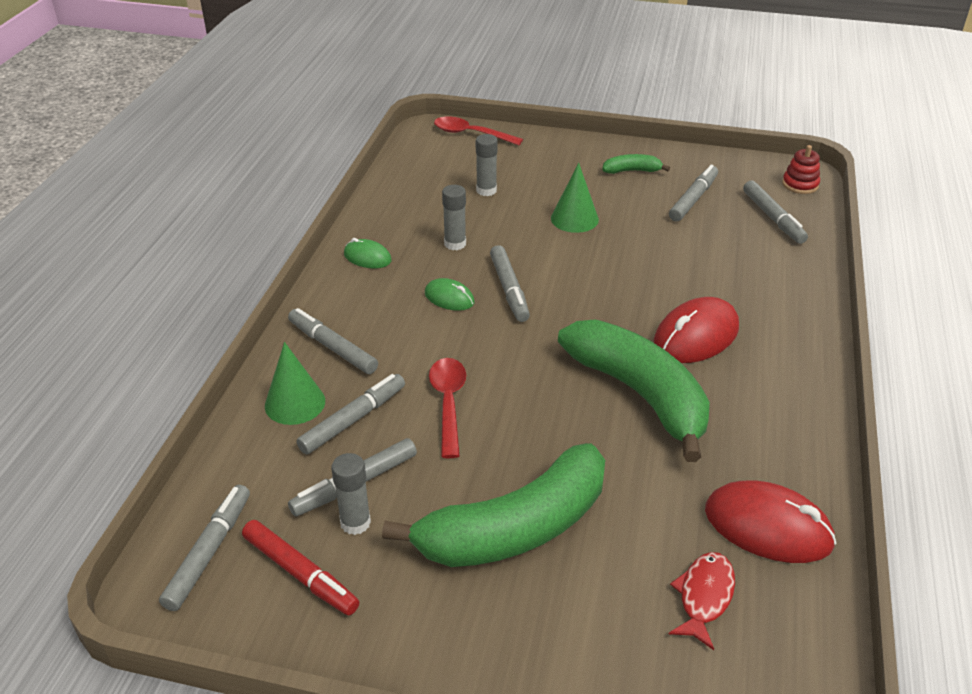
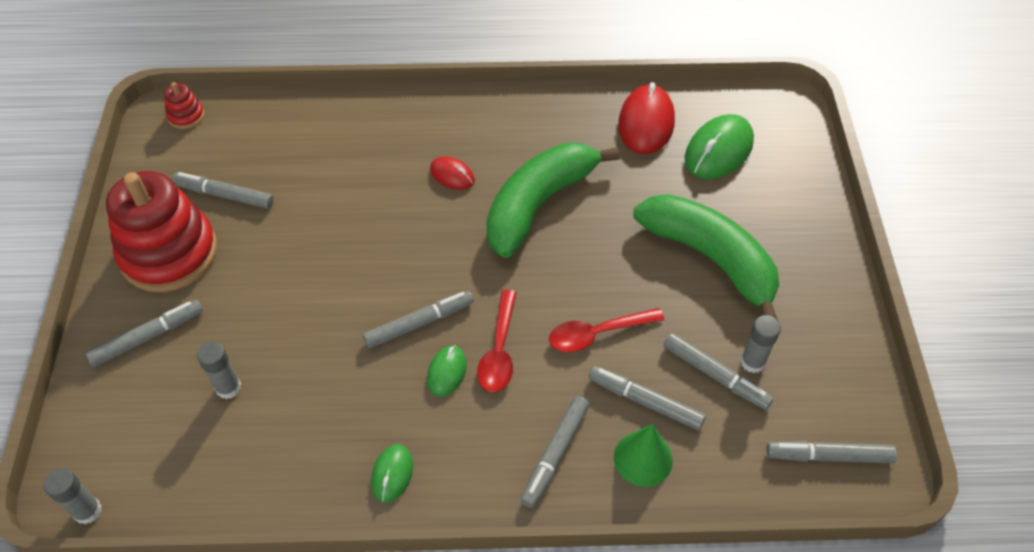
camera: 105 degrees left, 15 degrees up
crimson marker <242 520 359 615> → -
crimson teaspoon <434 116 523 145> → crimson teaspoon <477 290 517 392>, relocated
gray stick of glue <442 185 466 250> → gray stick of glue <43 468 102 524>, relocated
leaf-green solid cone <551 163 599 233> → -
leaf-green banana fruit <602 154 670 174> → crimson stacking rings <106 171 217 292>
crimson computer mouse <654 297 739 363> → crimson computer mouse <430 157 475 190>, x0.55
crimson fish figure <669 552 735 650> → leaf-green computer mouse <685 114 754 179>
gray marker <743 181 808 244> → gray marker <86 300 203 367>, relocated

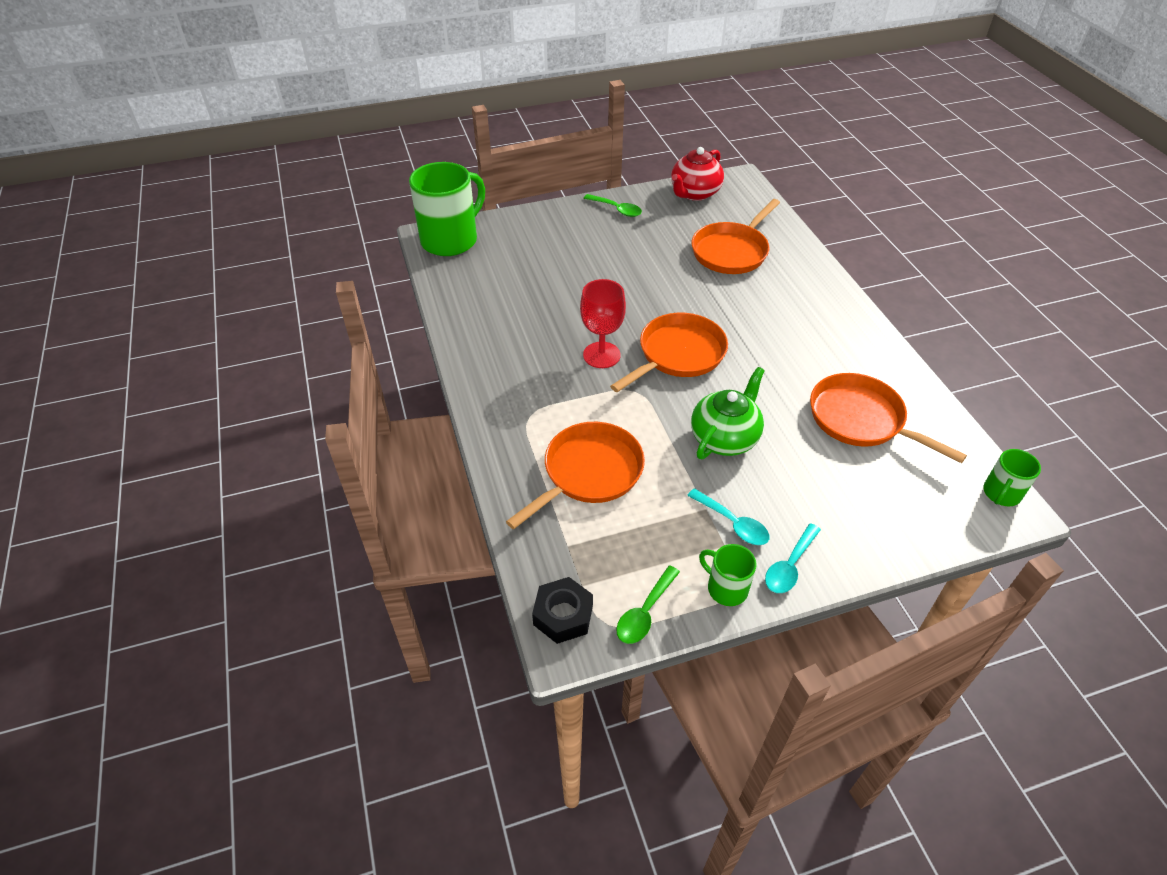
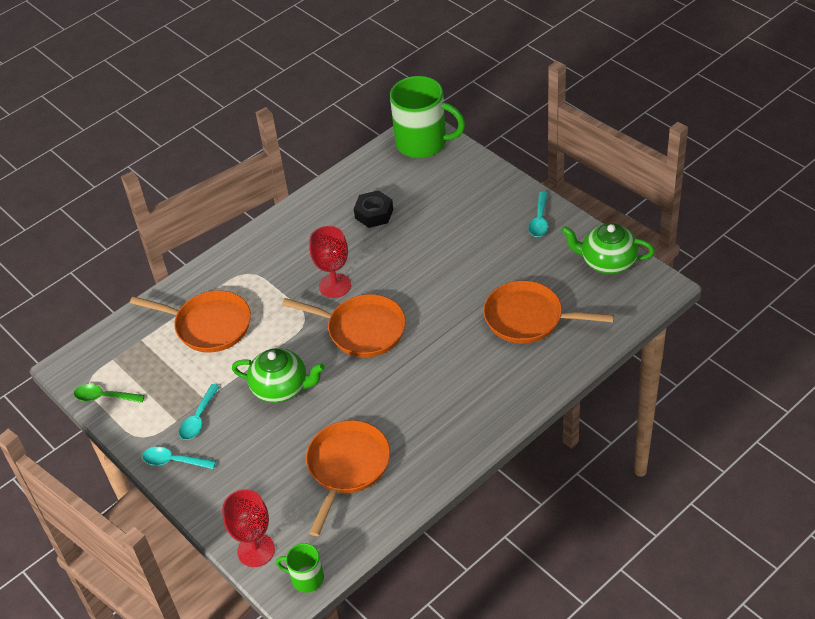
camera: 70 degrees right, 0 degrees up
jet-black hexagon nut <532 577 593 644> → jet-black hexagon nut <354 190 393 228>, relocated
leaf-green teaspoon <584 194 642 217> → teal teaspoon <528 192 548 237>
crimson china teapot <671 147 724 201> → leaf-green china teapot <561 223 655 274>
leaf-green coffee mug <699 544 756 606> → -
- → crimson goblet <222 489 275 567>

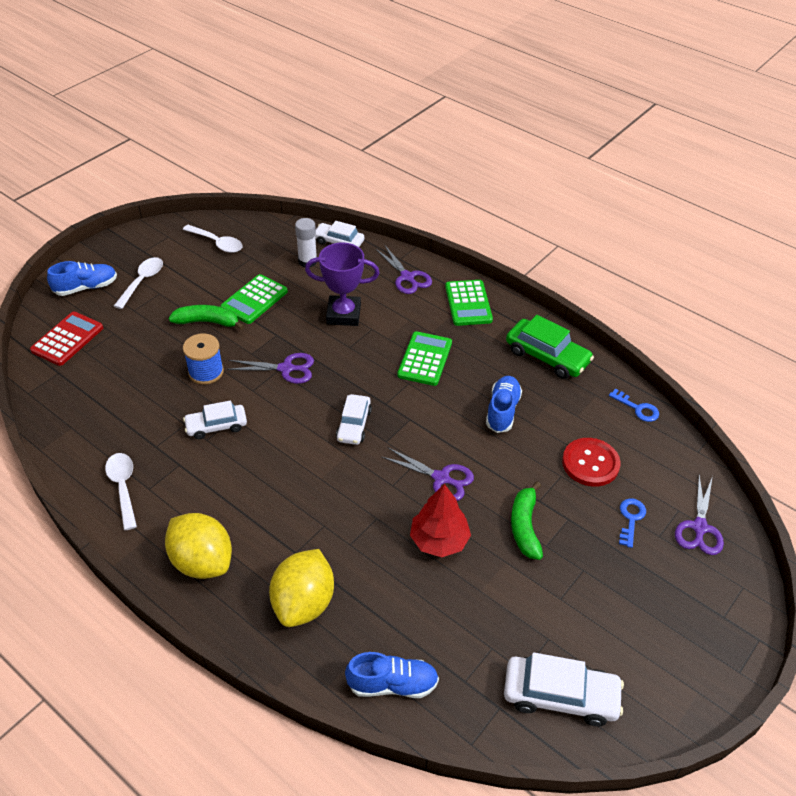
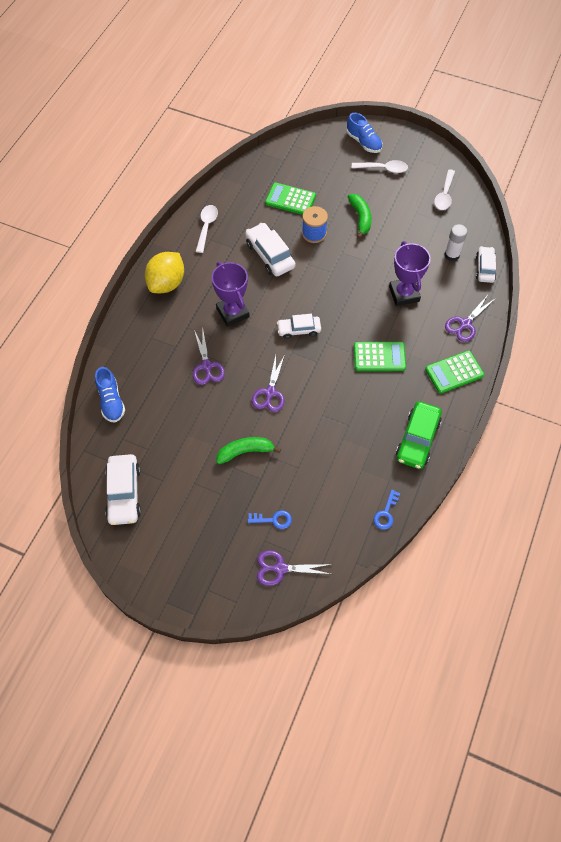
camera: 75 degrees right, 15 degrees up
crimson pocket calculator <30 312 103 366> → -
pure white teaspoon <105 453 137 530> → pure white teaspoon <196 205 218 253>, 45 degrees counterclockwise
pure white toy car <183 400 247 439> → pure white toy car <245 223 296 277>, x1.52
leaf-green pocket calculator <220 274 288 324> → leaf-green pocket calculator <265 182 316 215>, relocated
purple scissors <227 353 314 384> → purple scissors <193 330 225 385>, relocated
golden toy lemon <269 549 334 627> → -
crimson toy tree <410 484 471 557> → -
cobalt lace-up shoe <486 376 522 433> → -
crimson button <562 438 621 487> → -
- → purple trophy <211 262 250 327>

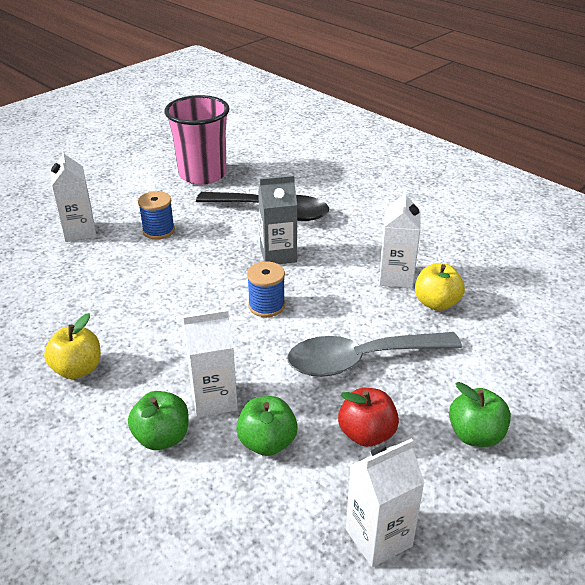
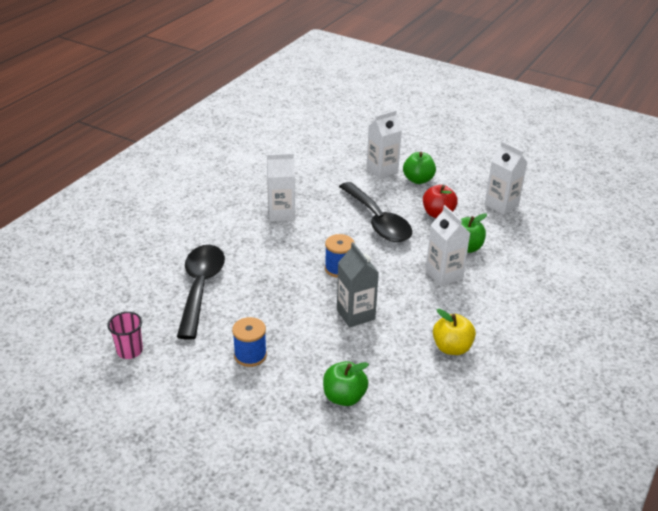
camera: 105 degrees left, 0 degrees up
pure white milk carton <50 148 97 242> → pure white milk carton <366 110 402 179>, relocated
leaf-green toy apple <128 391 189 450> → leaf-green toy apple <323 361 369 406>, relocated
pink beaker <164 95 230 185> → pink beaker <107 312 143 359>, x0.48
gray milk carton <258 175 297 264> → gray milk carton <337 242 379 327>, relocated
gray teaspoon <287 332 462 377> → jet-black teaspoon <339 182 412 242>
golden toy apple <415 263 465 311> → -

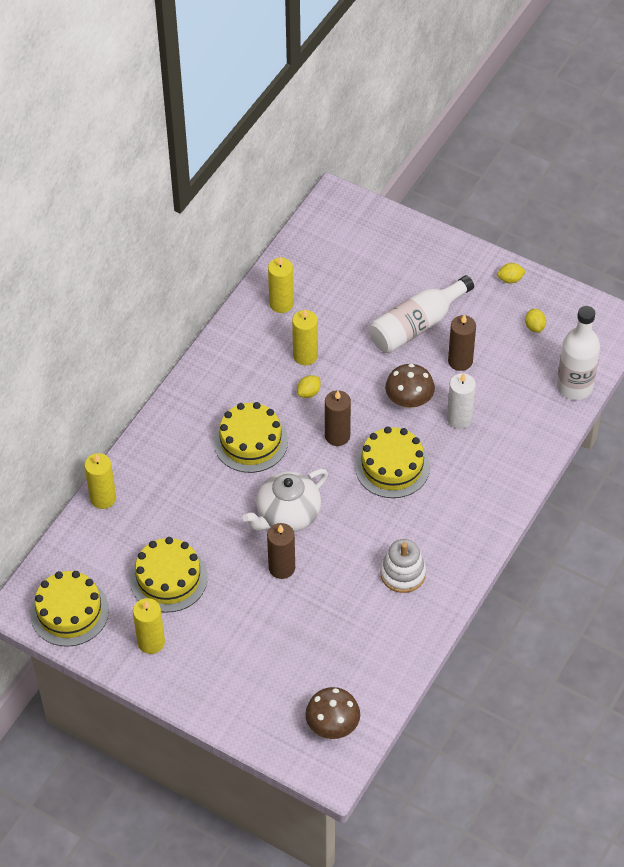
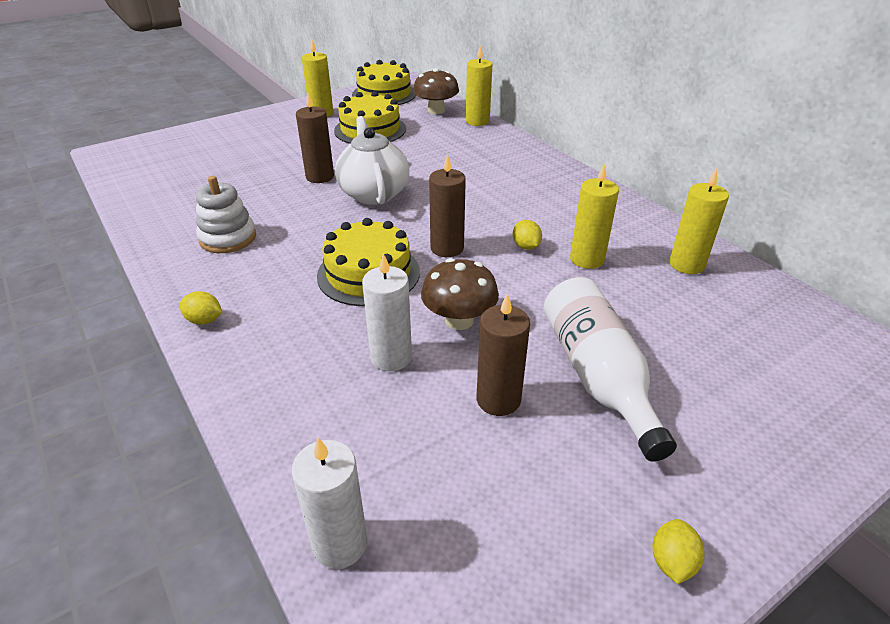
camera: 115 degrees right, 15 degrees down
golden layer cake <214 402 288 473> → -
russet toadstool <305 687 360 739> → russet toadstool <413 68 459 114>, relocated
golden toy lemon <525 309 546 333> → golden toy lemon <179 291 222 324>, relocated
pure white drink bottle <557 306 600 400> → pure white wax candle <292 438 368 569>

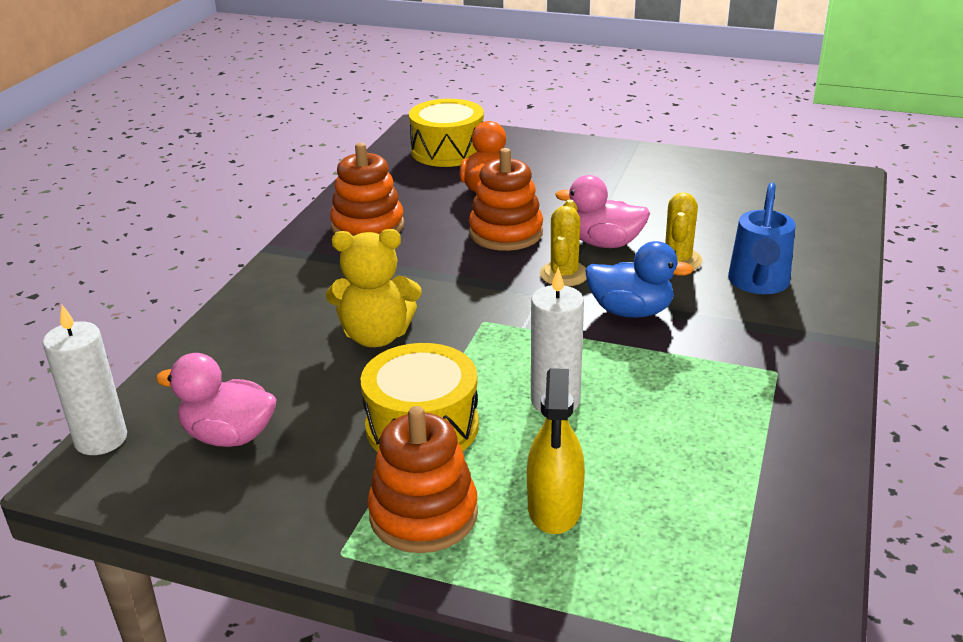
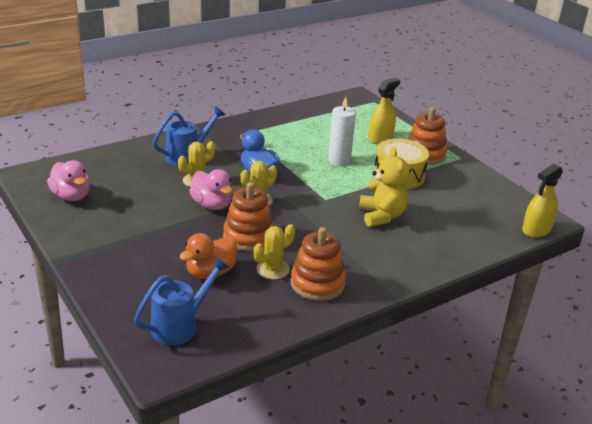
camera: 145 degrees left, 0 degrees up
pure white wax candle <43 305 127 455> → golden spray bottle <522 164 563 238>
pink rubber duck <156 353 277 447> → pink rubber duck <47 160 90 201>, relocated
golden teddy bear <326 229 422 347> → golden teddy bear <359 147 409 227>, 45 degrees clockwise
golden drum <409 99 484 167> → cobalt watering can <134 256 230 345>
- → golden saguaro cactus <254 224 295 279>

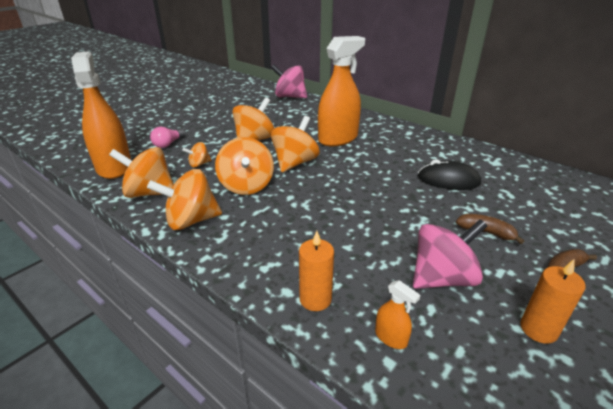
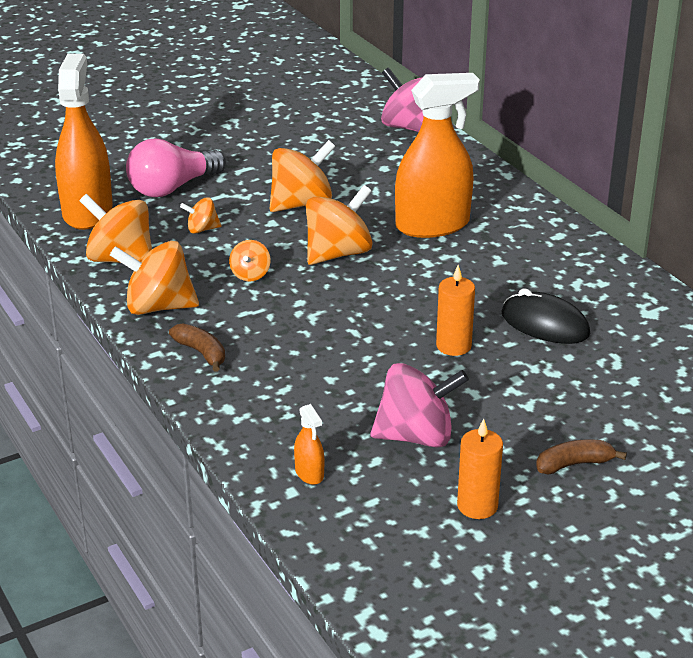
camera: 20 degrees right, 0 degrees up
pink lightbulb <150 127 186 148> → pink lightbulb <126 138 226 197>, x1.78
orange-coloured whirligig <215 137 274 195> → orange-coloured whirligig <229 240 271 282>, x0.51
orange-coloured wax candle <299 231 334 311> → orange-coloured wax candle <436 265 475 356>, relocated
russet banana fruit <456 214 524 244> → russet banana fruit <169 323 225 372>, relocated

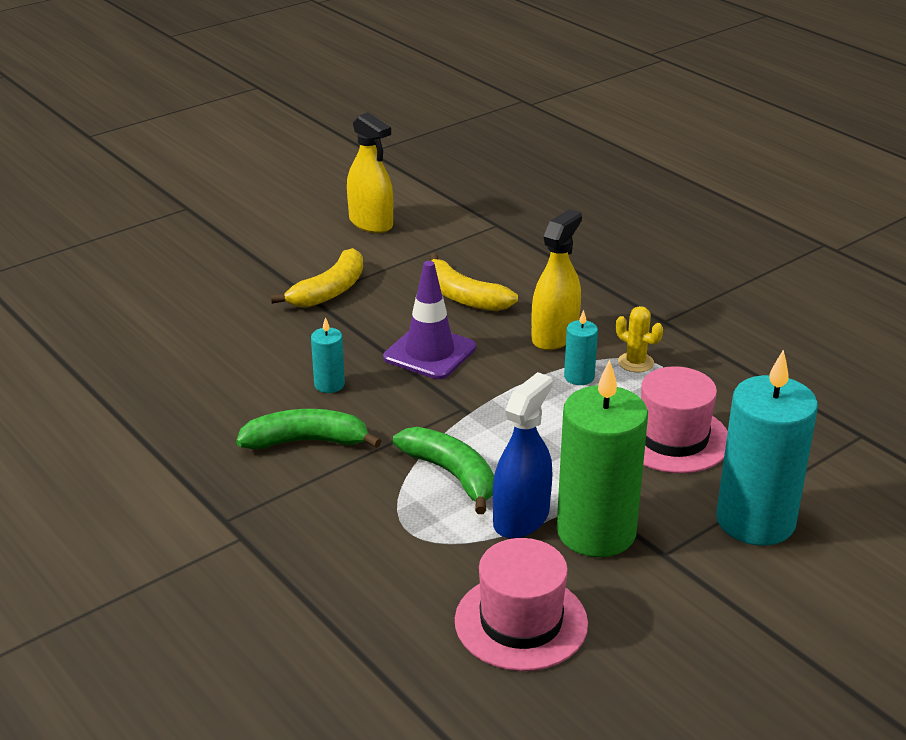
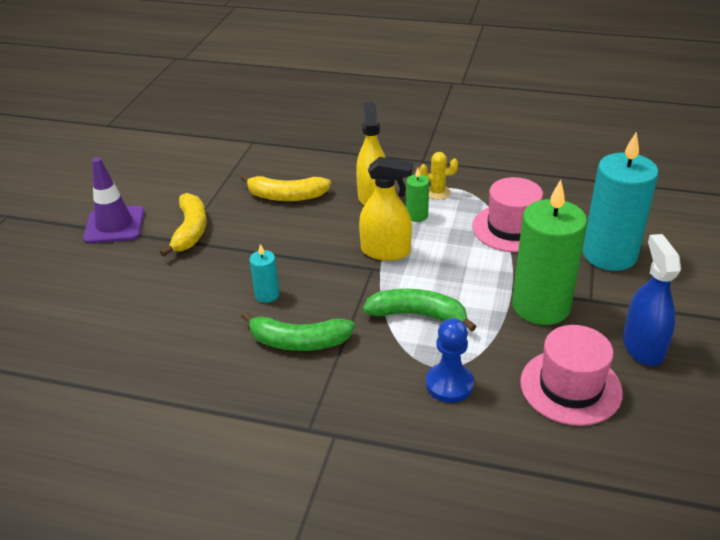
camera: 35 degrees left, 5 degrees up
leaf-green banana fruit <236 409 381 449> → leaf-green banana fruit <241 311 355 351>, 135 degrees counterclockwise
golden spray bottle <347 112 393 233> → golden spray bottle <359 157 413 261>, relocated
purple traffic cone <383 261 476 379> → purple traffic cone <83 157 144 244>, relocated
cobalt spray bottle <493 372 553 539> → cobalt spray bottle <623 234 681 366>, relocated
teal wax candle <564 310 598 385> → leaf-green wax candle <406 168 429 222>
- → cobalt pawn <426 318 474 403>

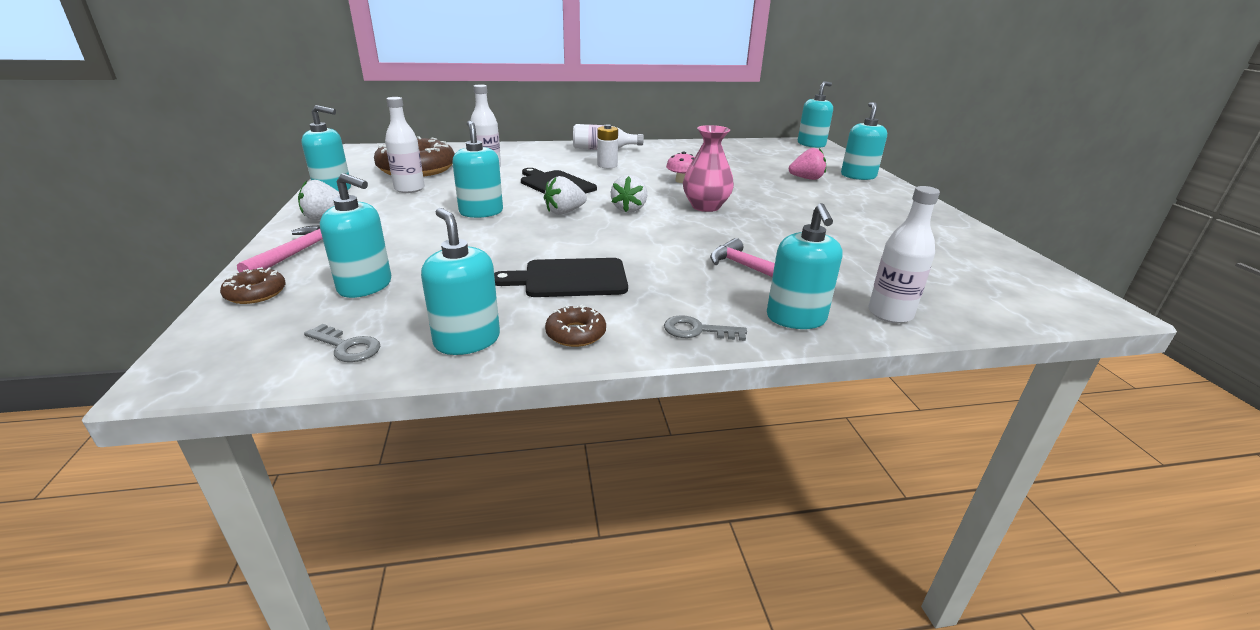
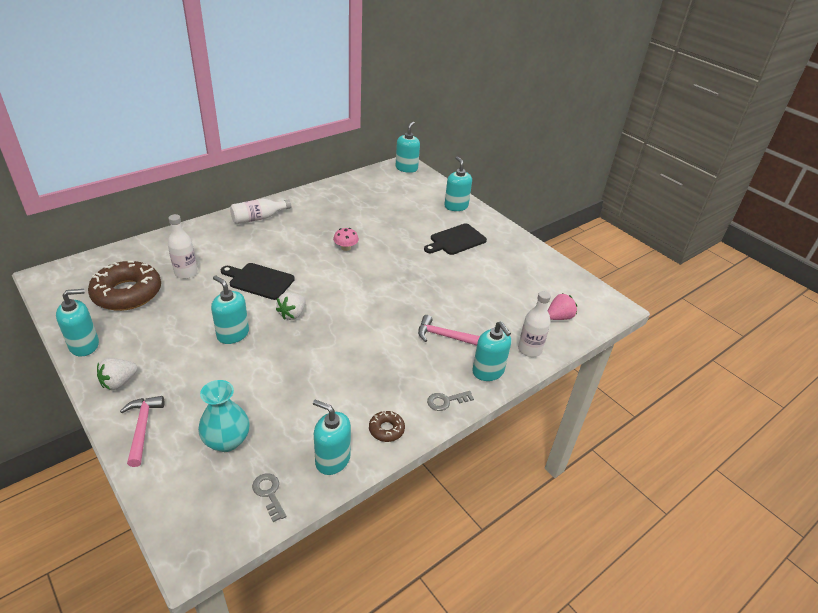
camera: 30 degrees left, 10 degrees up
russet donut <220 267 286 304> → -
gray key <304 324 380 362> → gray key <252 473 286 522>, 120 degrees counterclockwise
teal pump bottle <320 173 391 298> → teal flower vase <198 380 250 452>
pure white drink bottle <385 97 425 193> → -
jet-black cutting board <494 258 628 297> → jet-black cutting board <424 223 487 255>, relocated
pure white battery <597 124 618 168> → -
pure white toy strawberry <611 175 647 213> → -
pink flower vase <683 125 734 212> → -
pink toy strawberry <789 148 826 180> → pink toy strawberry <548 293 577 320>, relocated

